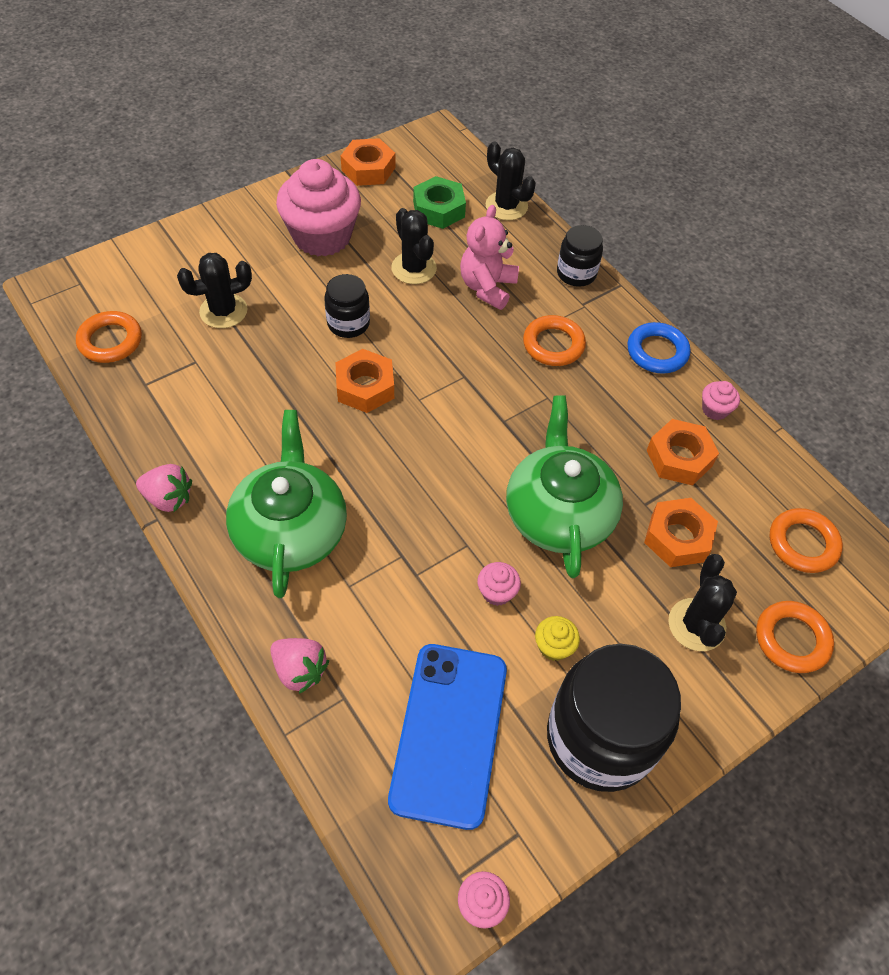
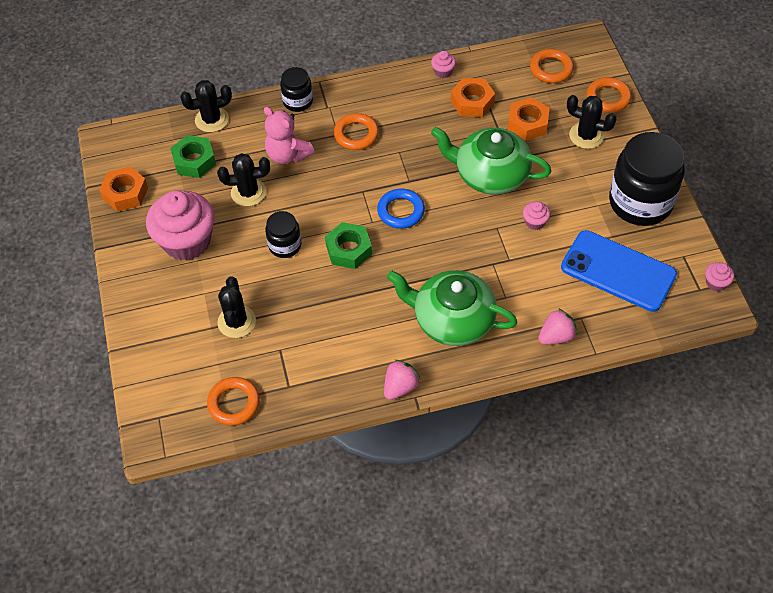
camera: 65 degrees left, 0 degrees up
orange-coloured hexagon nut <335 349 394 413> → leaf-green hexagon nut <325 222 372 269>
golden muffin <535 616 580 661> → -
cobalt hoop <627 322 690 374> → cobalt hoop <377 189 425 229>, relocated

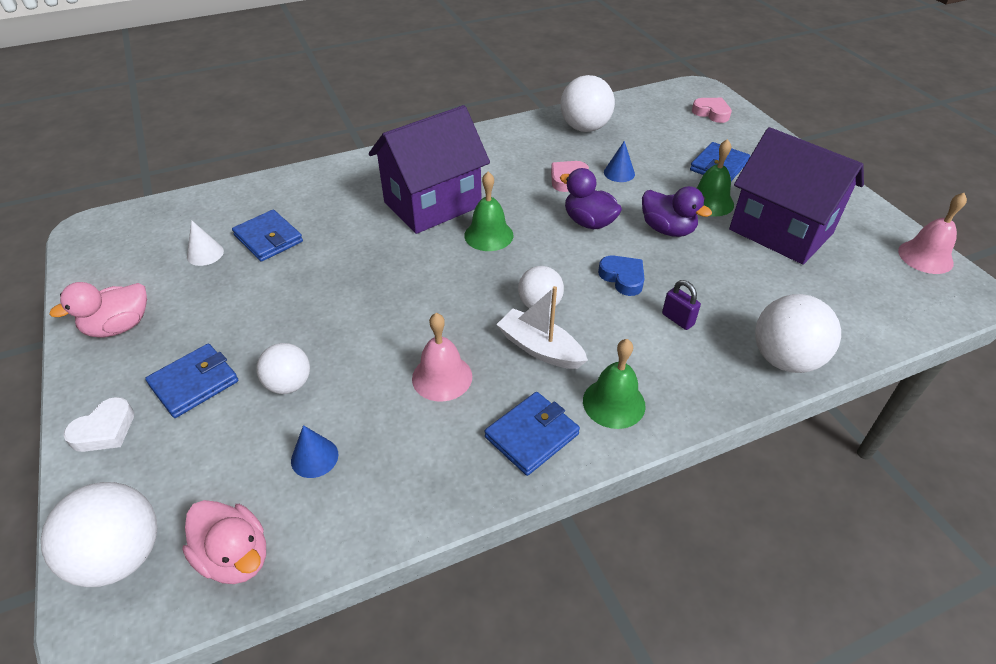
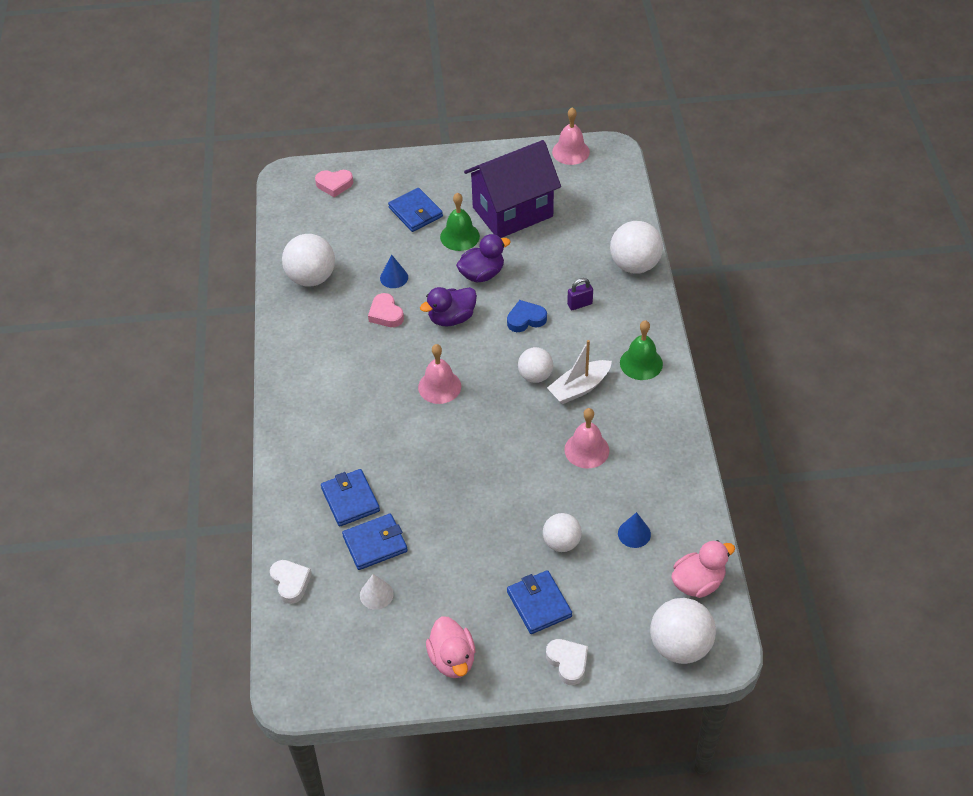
camera: 70 degrees left, 5 degrees up
purple cottage <369 105 490 234> → -
leaf-green hand bell <464 172 513 251> → pink hand bell <418 344 461 404>
cobalt billfold <485 392 580 476> → cobalt billfold <321 469 380 526>, relocated
pink heart <692 98 732 123> → pink heart <315 170 353 197>, 150 degrees counterclockwise
- → pure white heart <270 560 312 604>

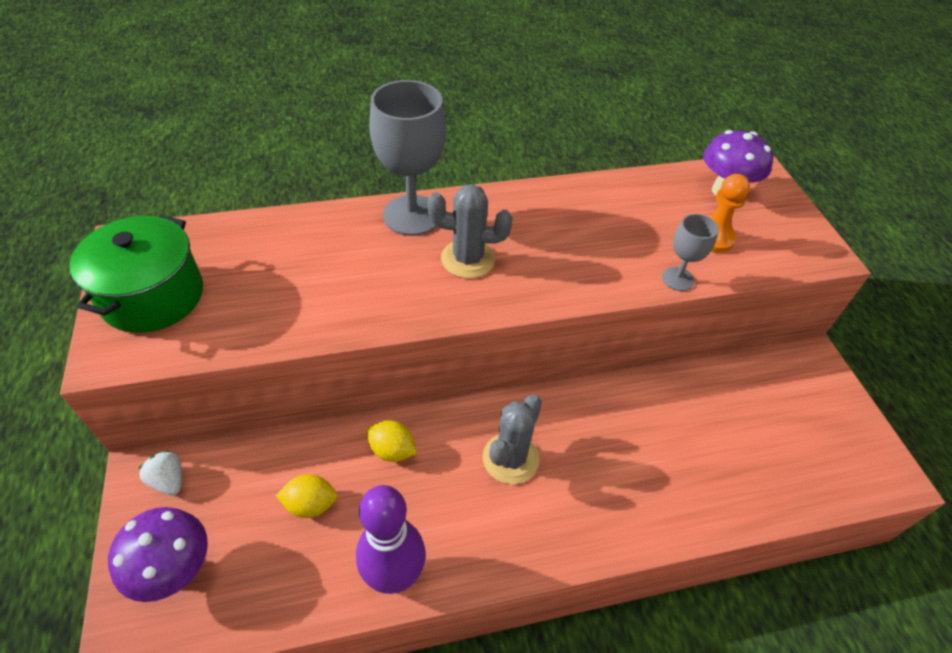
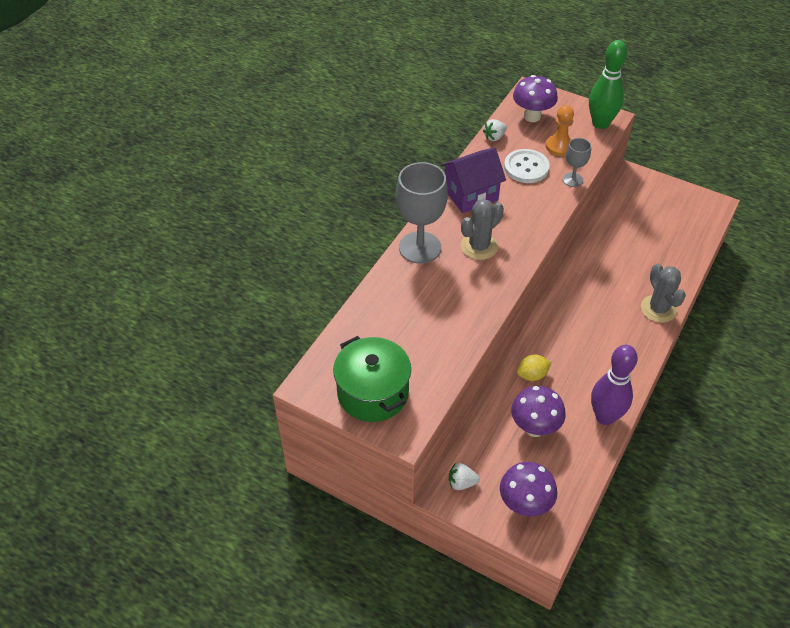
camera: 45 degrees left, 0 degrees up
golden toy lemon <276 474 338 518> → purple toadstool <511 386 566 437>
gray saguaro cactus <483 395 542 484> → gray saguaro cactus <641 264 686 323>, relocated
- → purple cottage <441 147 506 213>
- → pure white toy strawberry <483 119 507 141>
- → pure white button <504 149 550 183>
- → leaf-green skittle <589 40 627 129>

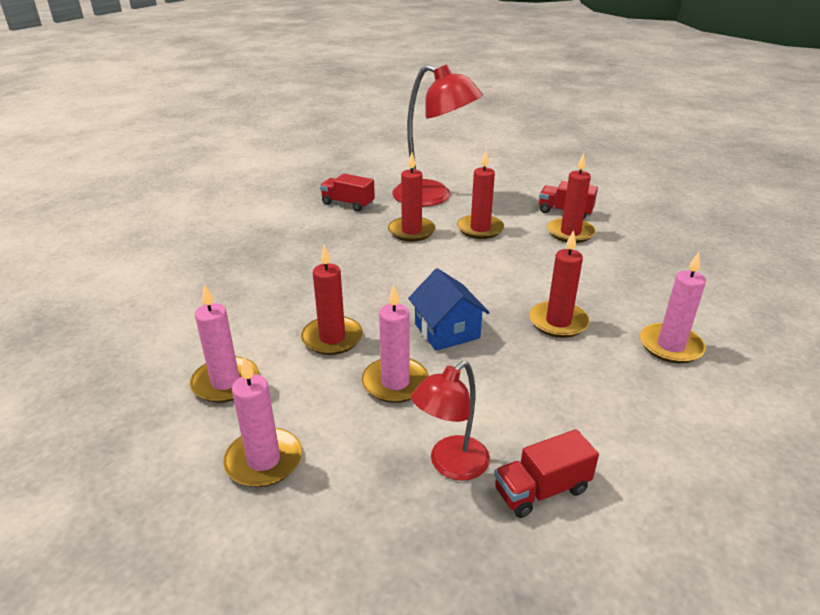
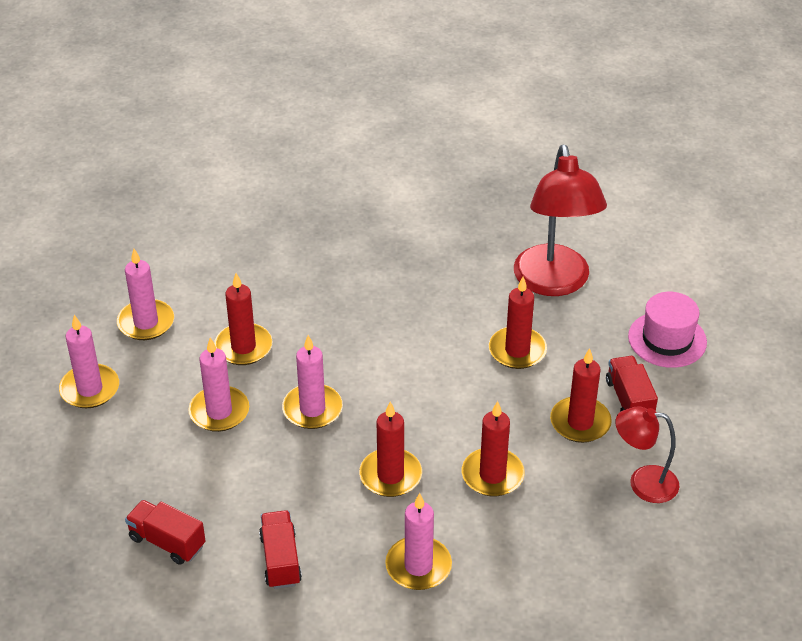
camera: 55 degrees right, 10 degrees up
crimson truck <320 174 375 212> → crimson truck <259 510 302 589>, relocated
crimson wax candle <388 153 435 241> → crimson wax candle <462 401 525 497>, relocated
cobalt cottage <408 268 490 351> → pink wax candle <282 335 343 429>
crimson lamp <411 361 490 481> → crimson lamp <615 406 679 503>, relocated
- → pink tall hat <628 292 707 368>

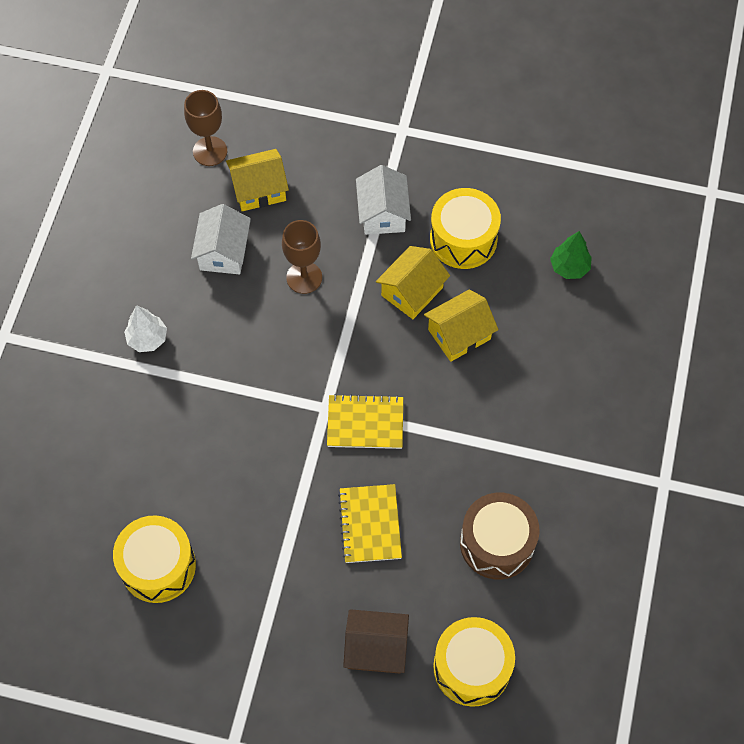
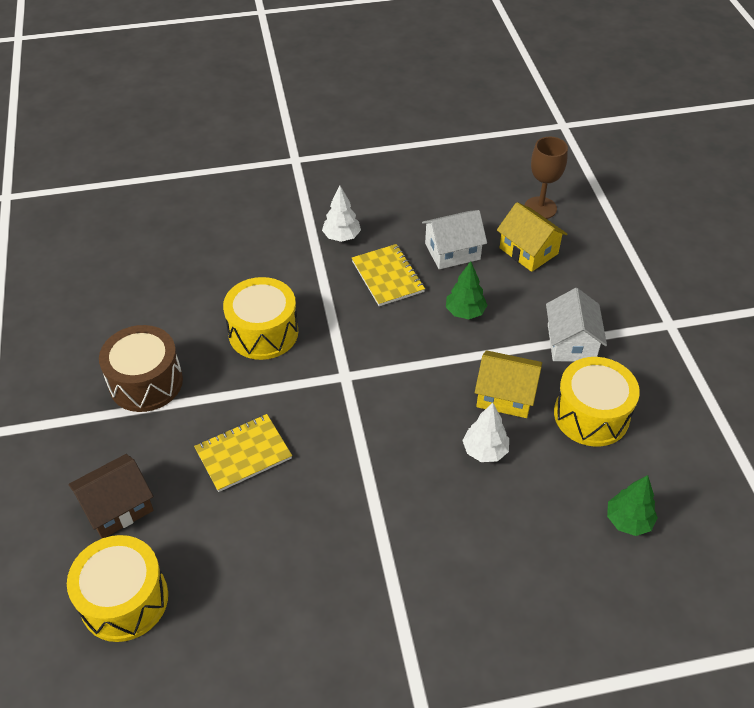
camera: 65 degrees right, 15 degrees down
golden drum <113 515 196 603> → golden drum <223 277 298 360>, relocated
russet goblet <282 220 322 294> → leaf-green toy tree <446 261 488 319>
golden notebook <327 394 403 449> → golden notebook <352 244 425 306>, relocated
russet cottage <343 609 409 674> → russet cottage <68 454 154 538>, 75 degrees clockwise
pure white cottage <356 165 411 235> → pure white cottage <546 288 607 361>, 60 degrees counterclockwise
golden cottage <424 289 498 362> → pure white toy tree <462 403 509 462>
russet drum <460 493 540 579> → russet drum <99 325 183 412>, relocated

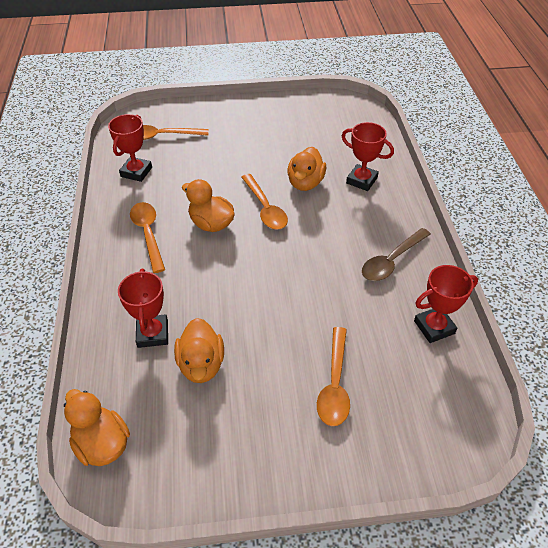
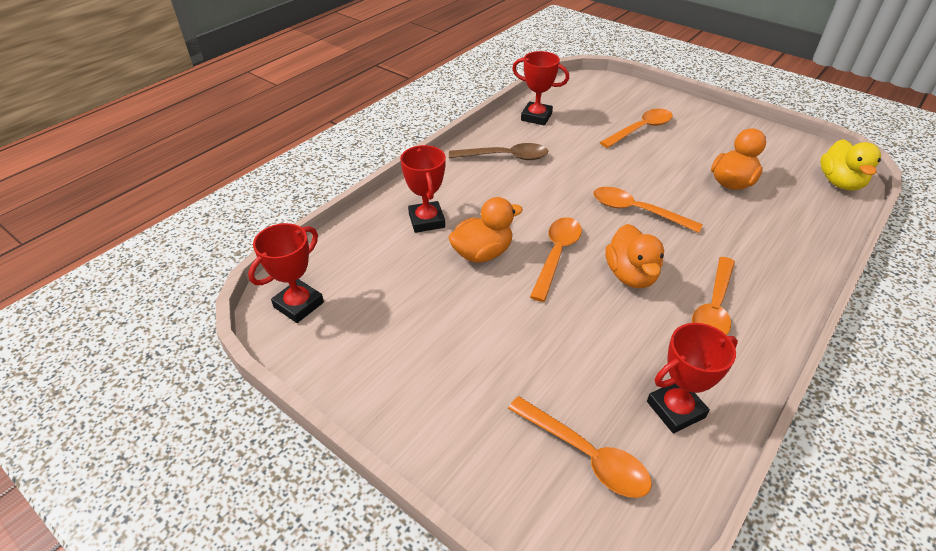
camera: 135 degrees left, 5 degrees down
orange-coloured rubber duck <64 389 130 466> → golden rubber duck <820 139 881 191>
crimson trophy <118 269 168 348> → crimson trophy <248 223 324 323>, relocated
- → orange-coloured teaspoon <593 187 703 233>

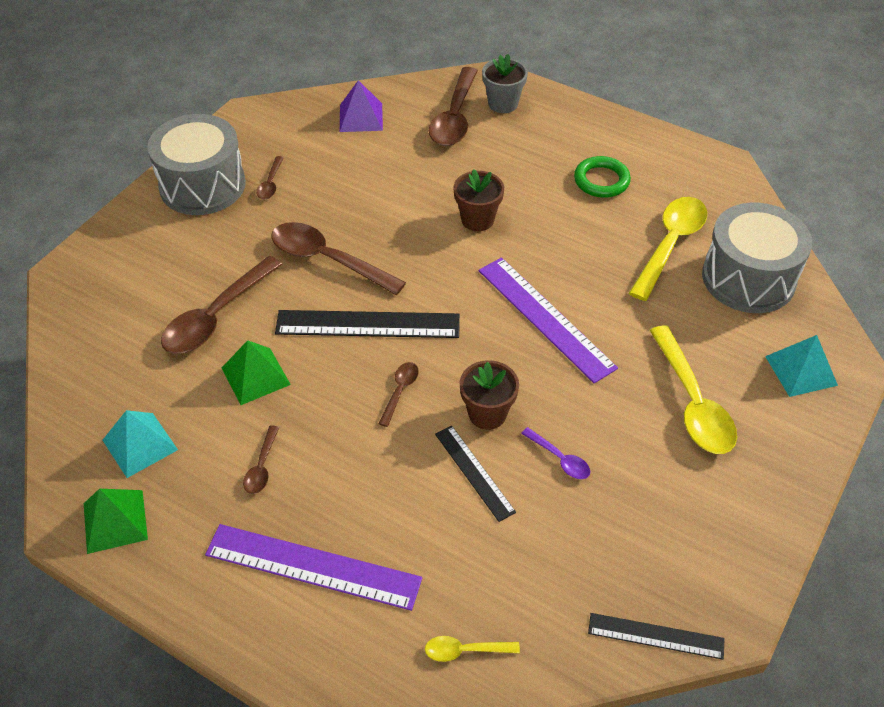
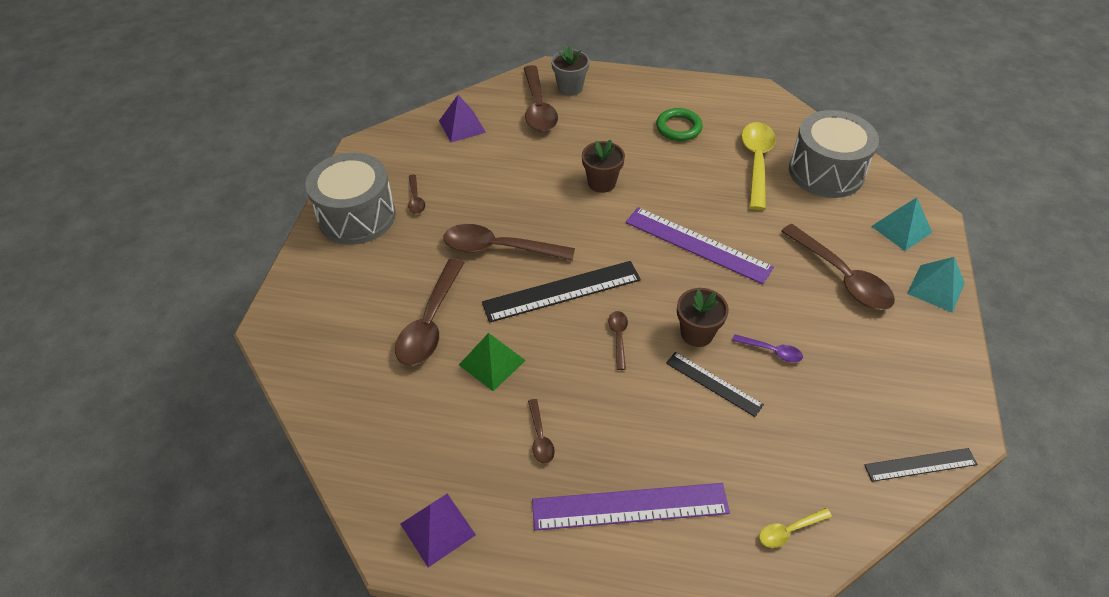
camera: 20 degrees left, 0 degrees up
leaf-green pyramid shape <84 489 148 554> → purple pyramid shape <401 494 476 567>
teal pyramid shape <103 410 178 478> → teal pyramid shape <907 257 965 313>, relocated
golden teaspoon <649 326 737 454> → russet teaspoon <781 224 895 310>

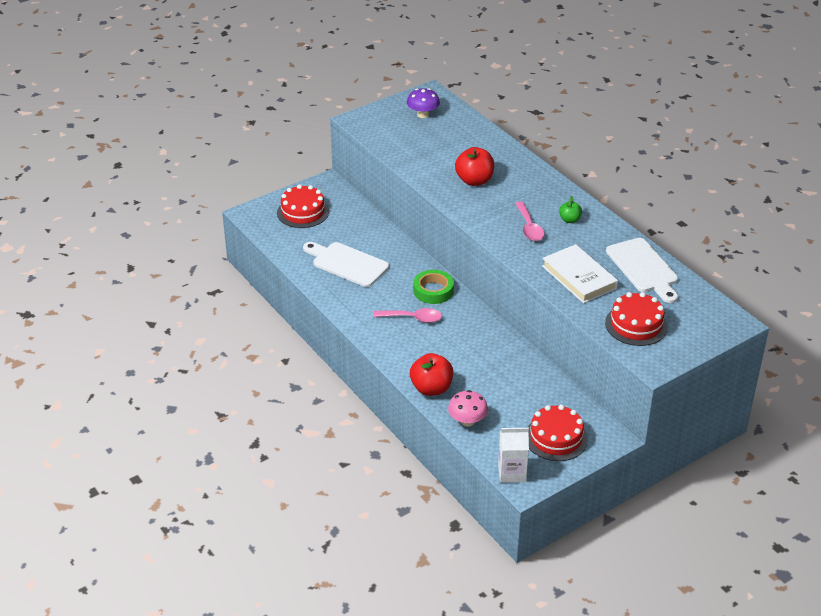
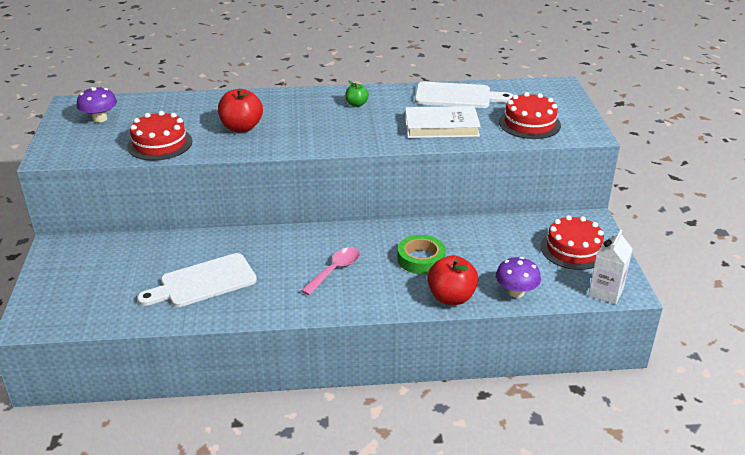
camera: 60 degrees left, 5 degrees down
crimson layer cake <277 184 329 228> → crimson layer cake <127 111 192 161>, relocated
leaf-green tape <413 270 454 304> → leaf-green tape <398 235 446 274>, relocated
pink toadstool <448 390 488 427> → purple toadstool <496 257 541 298>
pink teaspoon <515 202 544 241> → -

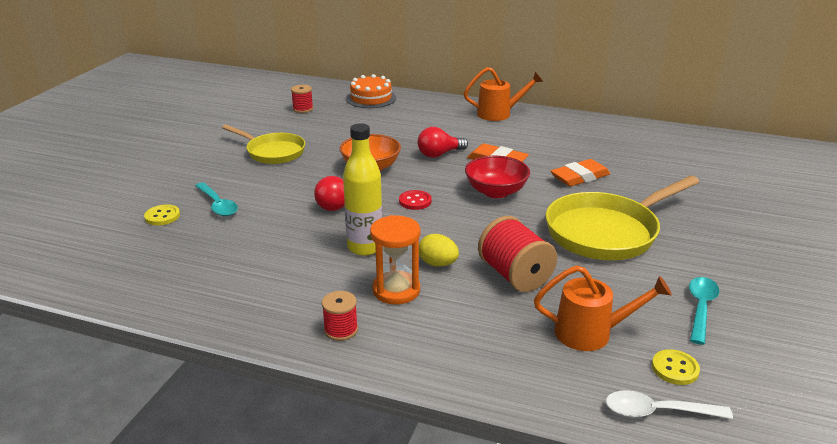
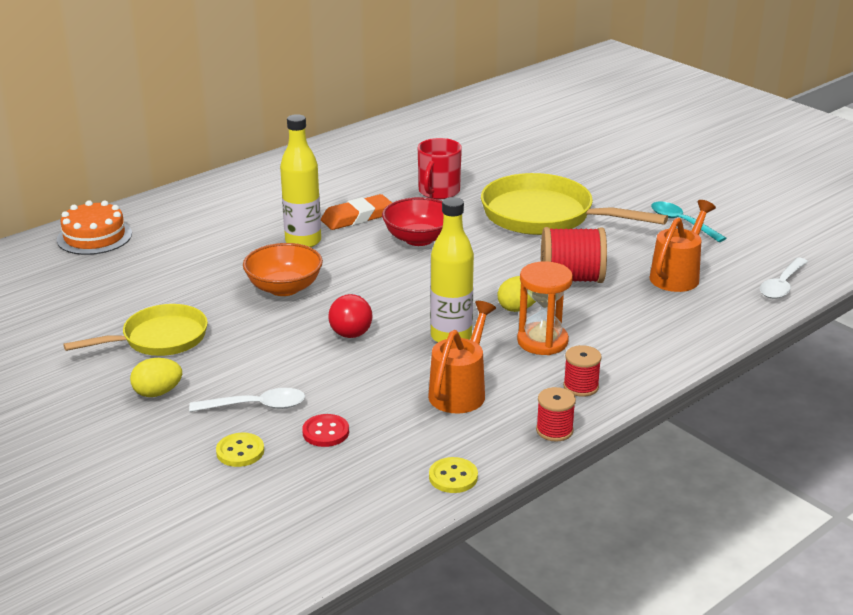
camera: 60 degrees left, 0 degrees up
teal teaspoon <195 182 238 216> → pure white teaspoon <189 388 305 412>
crimson bobbin <291 85 313 113> → crimson bobbin <536 387 576 442>, relocated
crimson button <399 190 432 210> → crimson button <302 414 349 447>, relocated
crimson lightbulb <418 127 468 158> → golden drink bottle <280 114 321 247>
orange-coloured watering can <464 67 543 121> → orange-coloured watering can <428 301 496 414>, relocated
golden skillet <545 176 699 260> → golden skillet <481 173 668 235>, 120 degrees clockwise
orange-coloured eraser <551 159 610 186> → crimson coffee mug <418 138 462 199>
golden button <652 349 700 385> → golden button <429 457 478 493>, relocated
- → golden egg <130 358 182 397>

